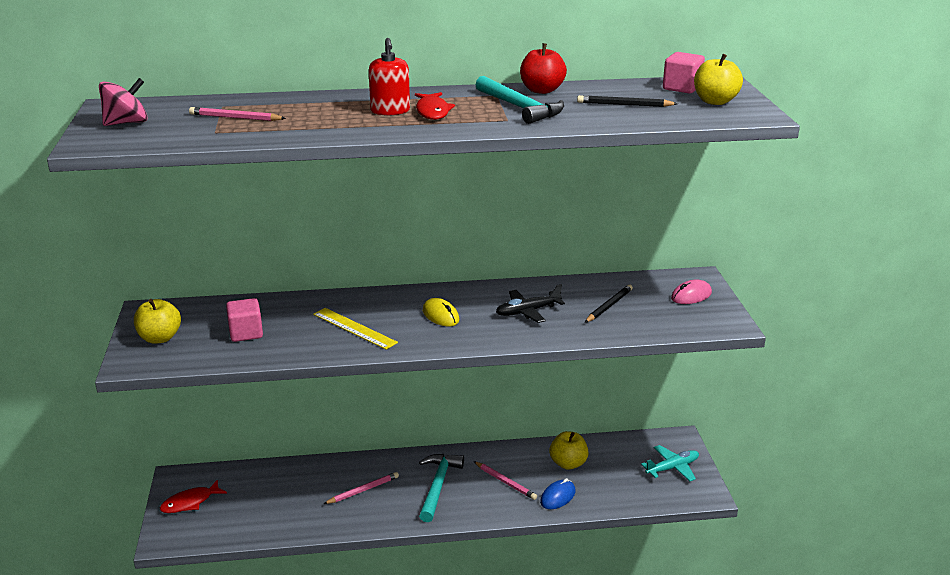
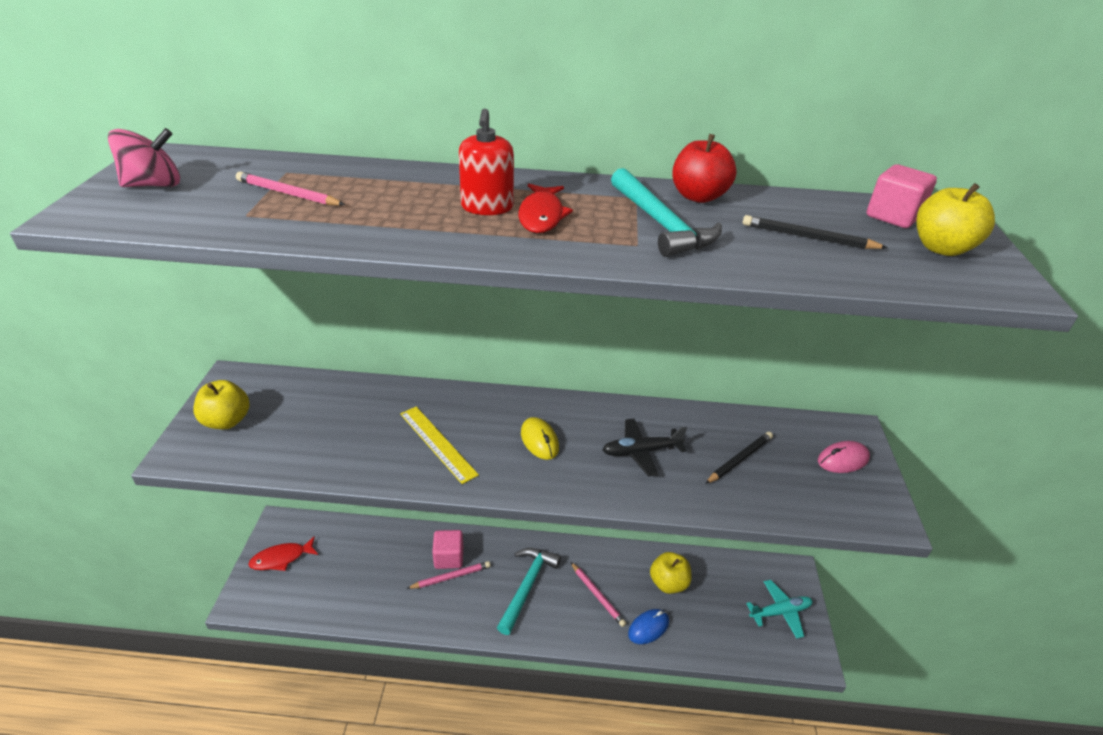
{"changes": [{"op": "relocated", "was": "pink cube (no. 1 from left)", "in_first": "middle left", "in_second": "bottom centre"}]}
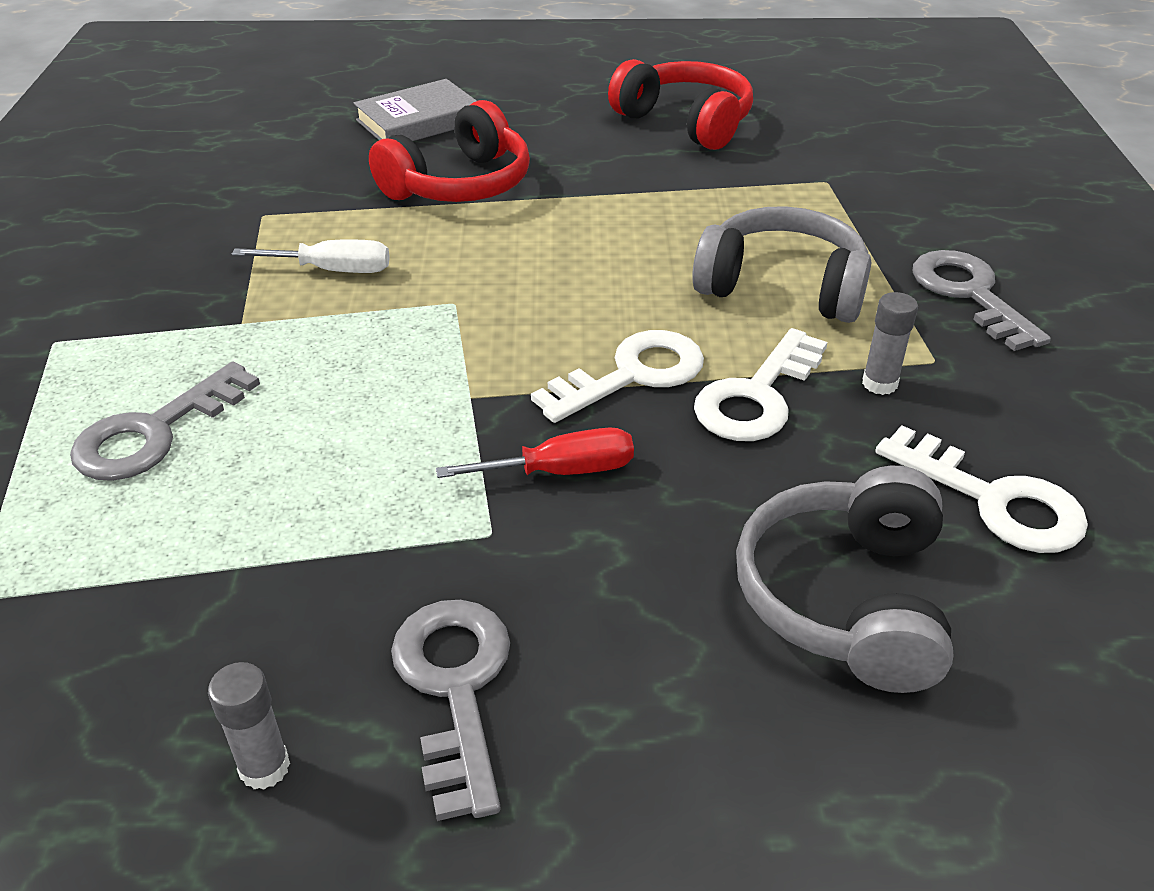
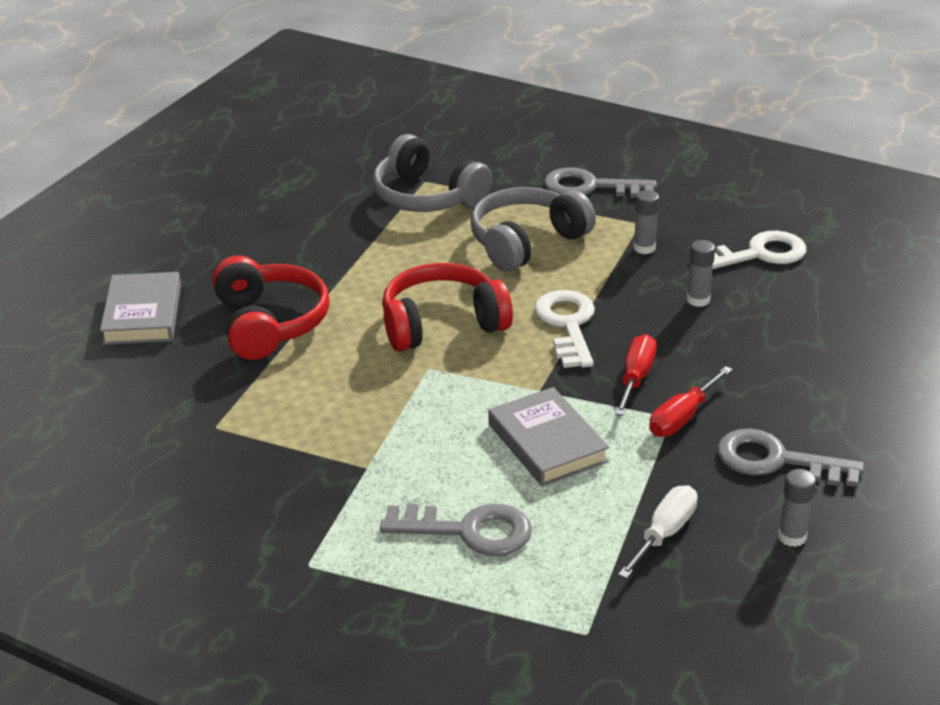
{"changes": [{"op": "relocated", "was": "grey headphones (no. 2 from left in the first image)", "now": "grey headphones (no. 1 from left)", "in_first": "middle right", "in_second": "top centre"}, {"op": "spun", "was": "grey key (no. 1 from left)", "in_first": "middle left", "in_second": "bottom centre", "clockwise": -60}, {"op": "relocated", "was": "red headphones (no. 2 from left)", "in_first": "top centre", "in_second": "centre"}, {"op": "appeared", "now": "grey book (no. 2 from left)", "in_second": "centre"}, {"op": "relocated", "was": "white screwdriver", "in_first": "top left", "in_second": "bottom right"}, {"op": "appeared", "now": "red screwdriver (no. 2 from left)", "in_second": "middle right"}, {"op": "appeared", "now": "grey glue stick (no. 2 from left)", "in_second": "middle right"}, {"op": "missing", "was": "white key (no. 2 from left)", "in_first": "centre"}]}
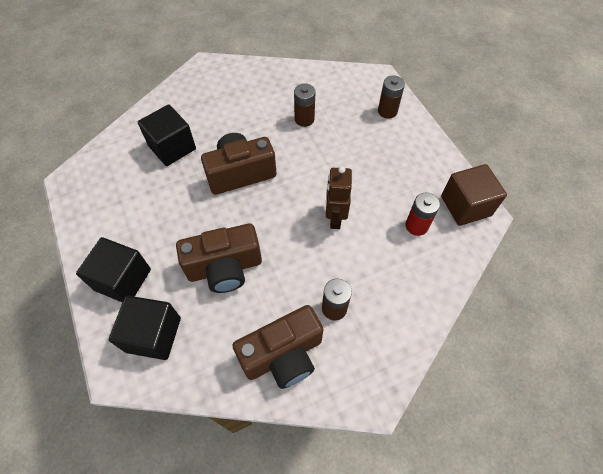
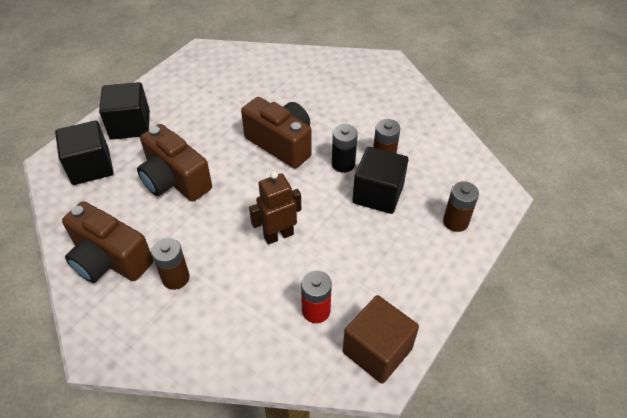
{"changes": [{"op": "appeared", "now": "black battery", "in_second": "centre"}, {"op": "relocated", "was": "black cube (no. 3 from left)", "in_first": "top left", "in_second": "centre"}]}
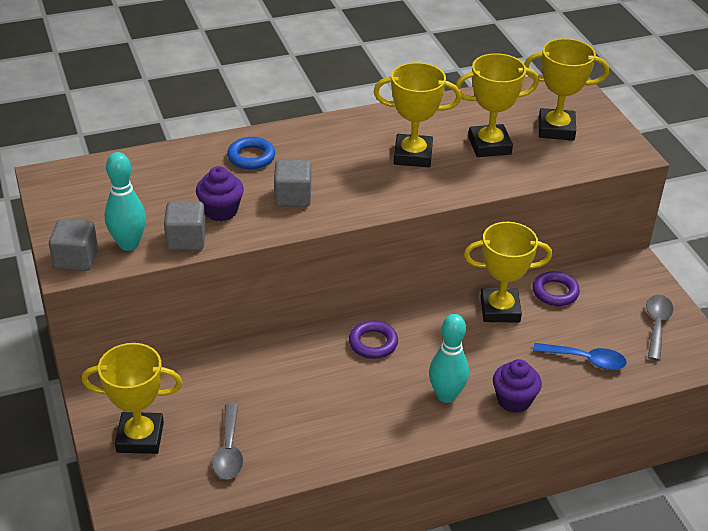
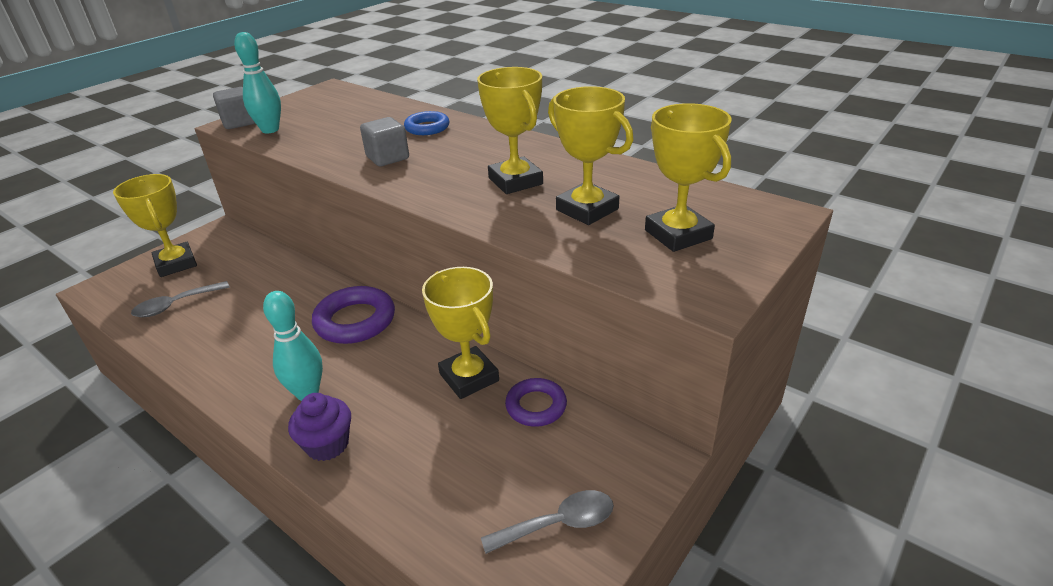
{"changes": [{"op": "size", "was": "purple ring (no. 1 from left)", "in_first": "centre", "in_second": "centre", "ratio": 1.58}, {"op": "missing", "was": "grey cube (no. 2 from left)", "in_first": "middle left"}, {"op": "missing", "was": "purple cupcake (no. 1 from left)", "in_first": "middle left"}, {"op": "missing", "was": "blue spoon", "in_first": "bottom right"}]}
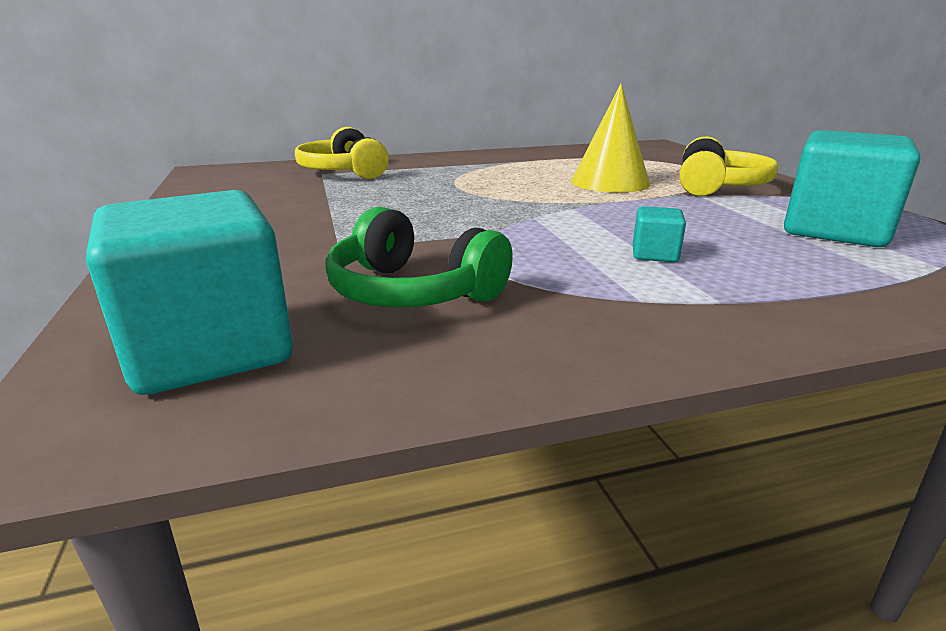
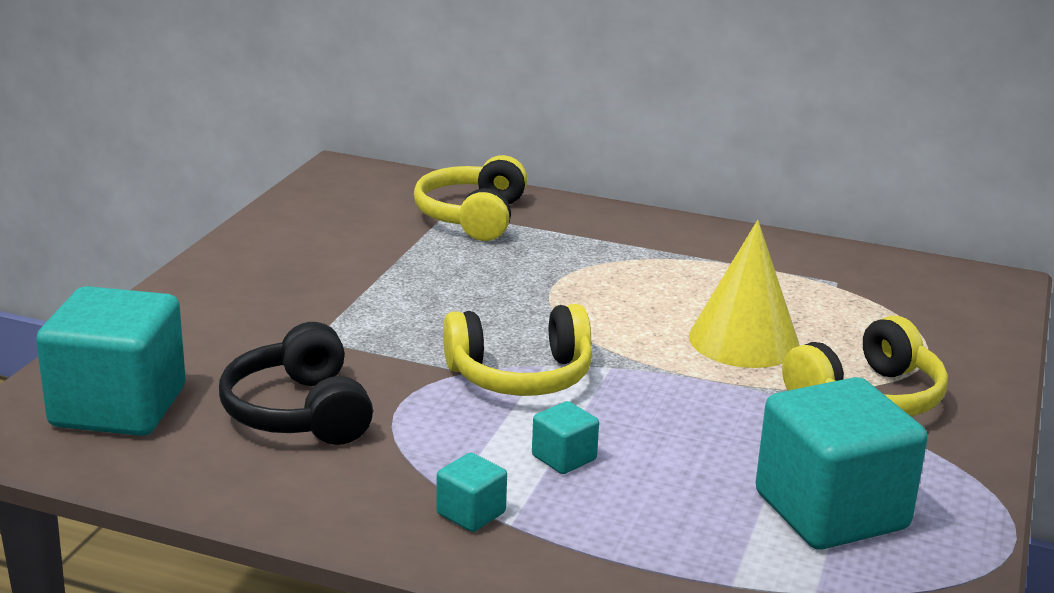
{"changes": [{"op": "colour", "was": "green headphones", "now": "black headphones", "in_first": "centre", "in_second": "middle left"}, {"op": "appeared", "now": "turquoise cube (no. 2 from left)", "in_second": "bottom centre"}, {"op": "appeared", "now": "yellow headphones (no. 2 from left)", "in_second": "centre"}]}
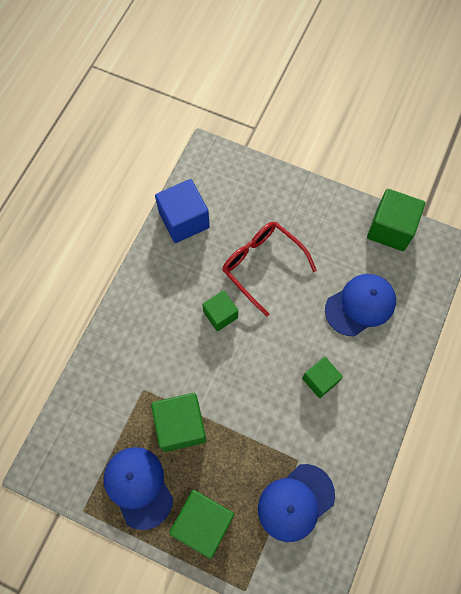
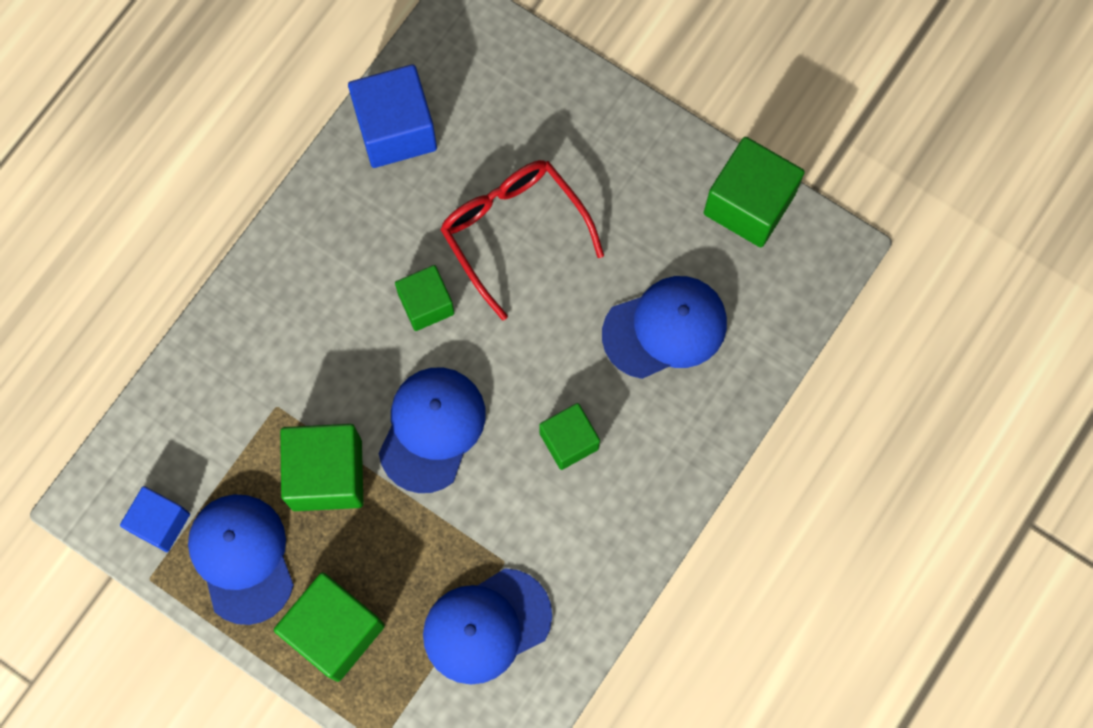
{"changes": [{"op": "appeared", "now": "blue cube (no. 1 from left)", "in_second": "bottom left"}, {"op": "appeared", "now": "blue cap (no. 2 from left)", "in_second": "centre"}]}
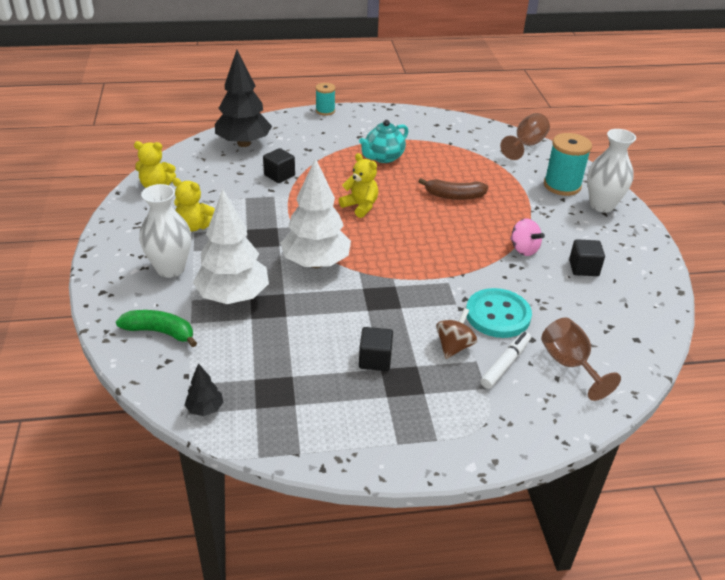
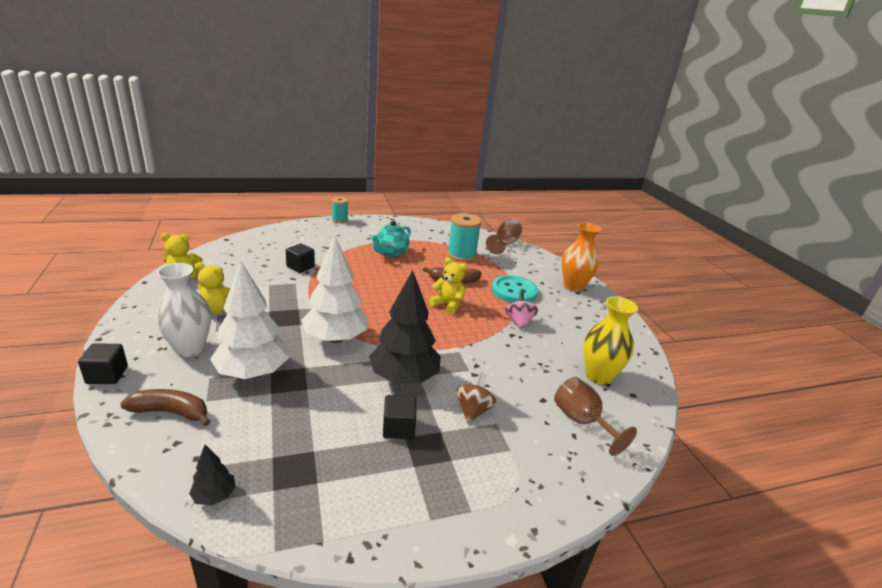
{"changes": [{"op": "relocated", "was": "black cube (no. 3 from left in the first image)", "now": "black cube (no. 1 from left)", "in_first": "middle right", "in_second": "middle left"}, {"op": "colour", "was": "green banana", "now": "brown banana (no. 1 from left)", "in_first": "middle left", "in_second": "bottom left"}, {"op": "relocated", "was": "black tree (no. 2 from left)", "in_first": "top centre", "in_second": "centre"}, {"op": "relocated", "was": "yellow teddy bear (no. 3 from left)", "in_first": "top centre", "in_second": "centre"}, {"op": "relocated", "was": "turquoise spool (no. 2 from left)", "in_first": "top right", "in_second": "centre"}, {"op": "relocated", "was": "turquoise button", "in_first": "middle right", "in_second": "centre"}, {"op": "spun", "was": "pink spinning top", "in_first": "middle right", "in_second": "centre", "clockwise": -135}, {"op": "colour", "was": "white vase (no. 2 from left)", "now": "orange vase", "in_first": "top right", "in_second": "centre"}, {"op": "appeared", "now": "yellow vase", "in_second": "middle right"}, {"op": "missing", "was": "white marker", "in_first": "middle right"}]}
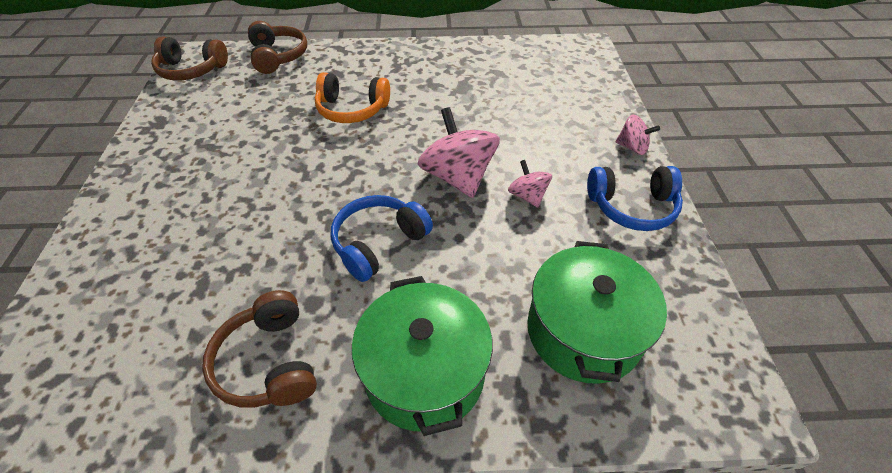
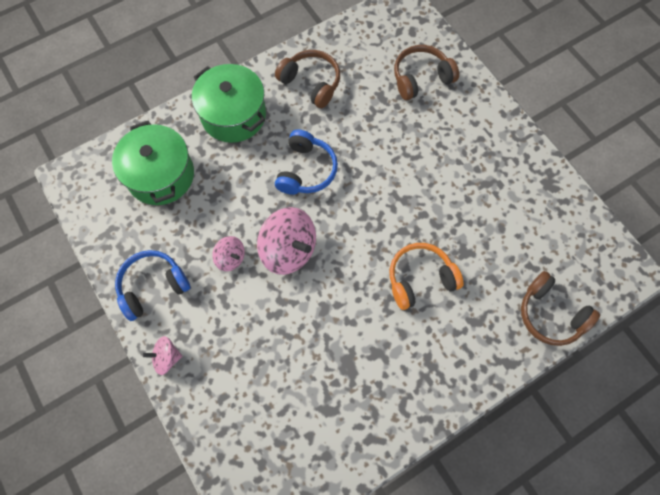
{"changes": [{"op": "relocated", "was": "brown headphones (no. 1 from left in the first image)", "now": "brown headphones (no. 2 from left)", "in_first": "top left", "in_second": "top centre"}]}
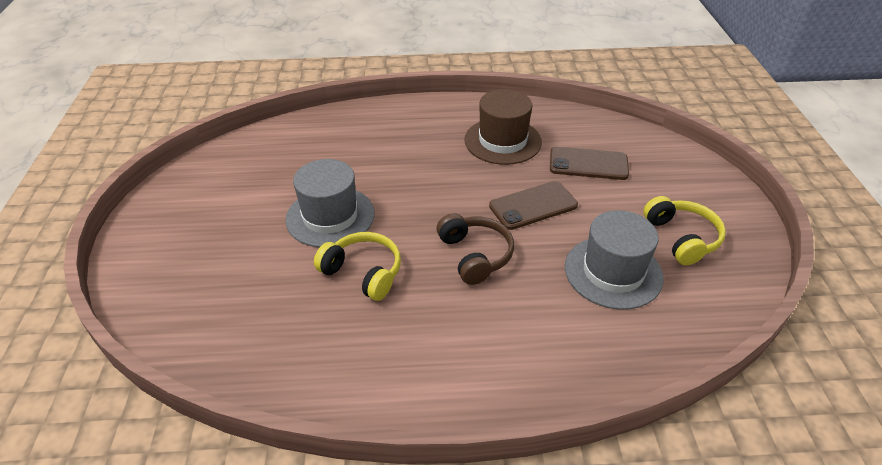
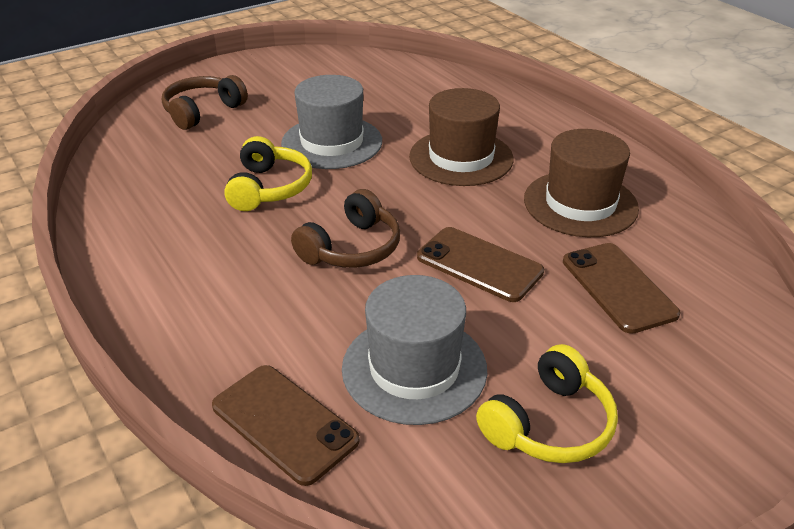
{"changes": [{"op": "appeared", "now": "brown headphones (no. 1 from left)", "in_second": "top left"}, {"op": "appeared", "now": "brown phone (no. 1 from left)", "in_second": "bottom centre"}, {"op": "appeared", "now": "brown hat (no. 1 from left)", "in_second": "top centre"}]}
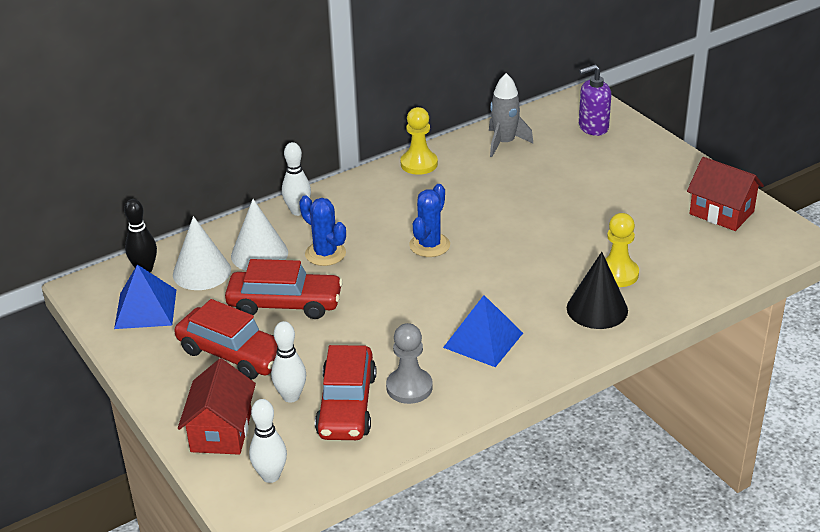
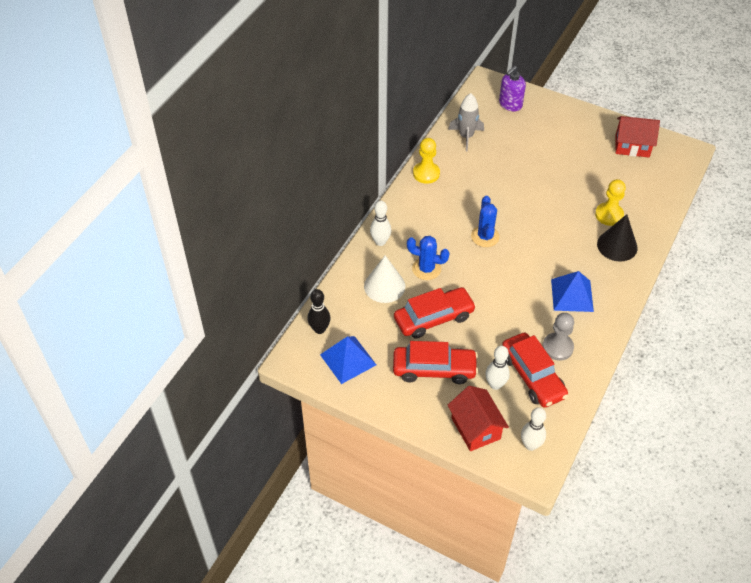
{"changes": [{"op": "missing", "was": "white cone (no. 1 from left)", "in_first": "middle left"}]}
